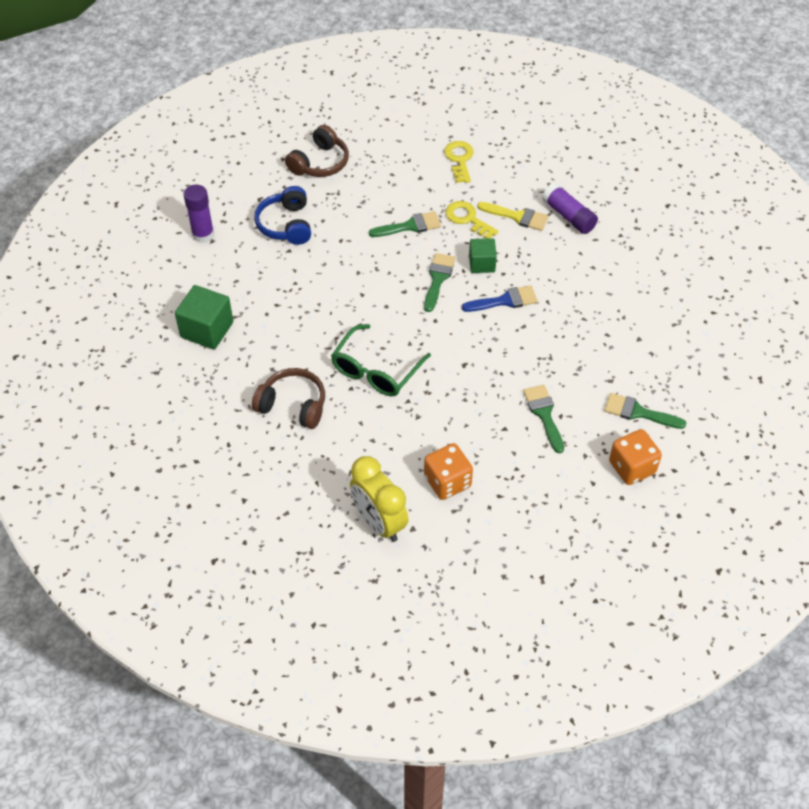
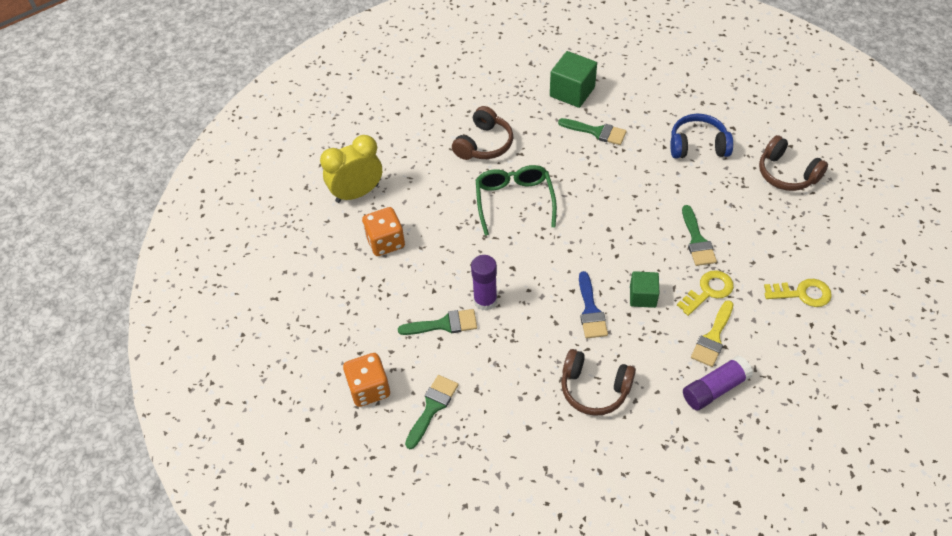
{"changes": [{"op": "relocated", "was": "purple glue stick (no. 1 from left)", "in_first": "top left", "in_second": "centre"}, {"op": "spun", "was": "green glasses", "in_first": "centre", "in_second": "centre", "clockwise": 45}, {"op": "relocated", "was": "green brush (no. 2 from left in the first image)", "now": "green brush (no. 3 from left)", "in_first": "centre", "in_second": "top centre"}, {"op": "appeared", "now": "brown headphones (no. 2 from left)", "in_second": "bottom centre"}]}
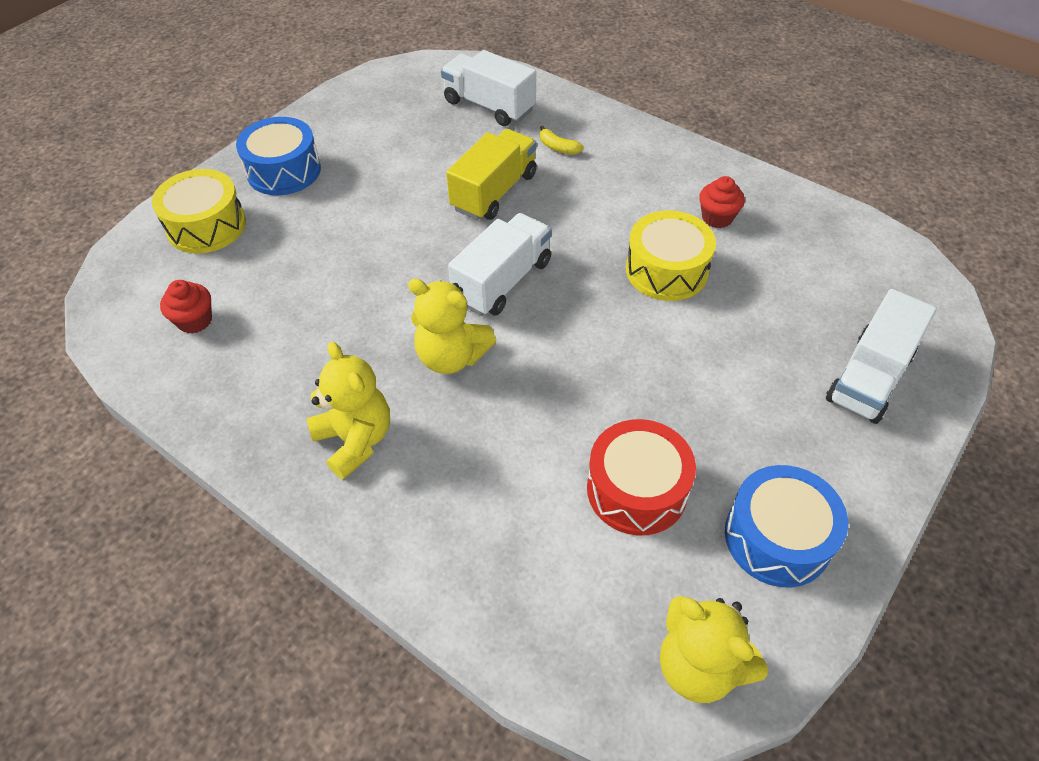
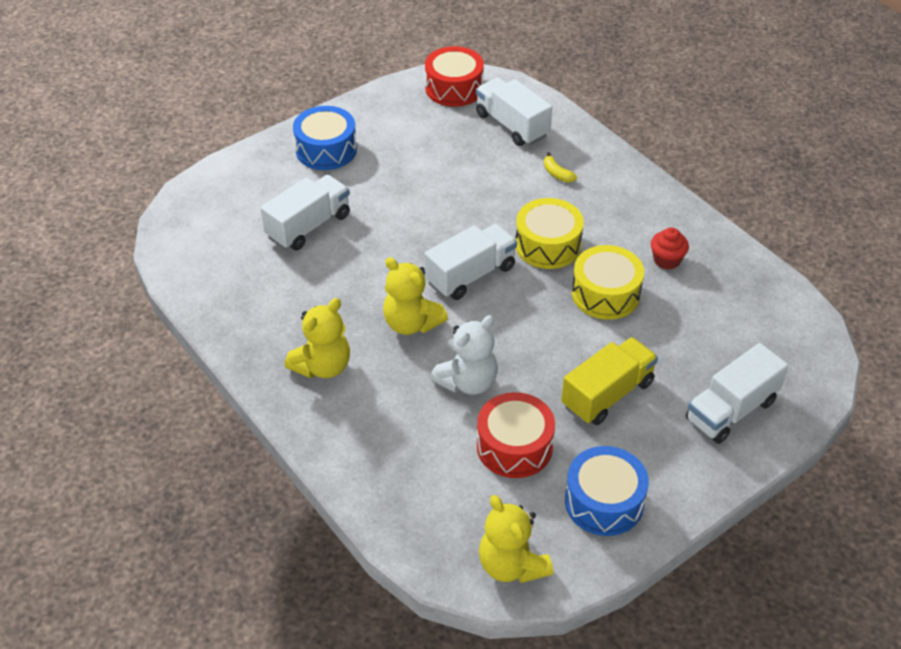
{"changes": [{"op": "appeared", "now": "white truck (no. 1 from left)", "in_second": "top centre"}, {"op": "spun", "was": "yellow teddy bear (no. 1 from left)", "in_first": "centre", "in_second": "centre", "clockwise": 60}, {"op": "appeared", "now": "red drum (no. 1 from left)", "in_second": "top centre"}, {"op": "appeared", "now": "white teddy bear", "in_second": "centre"}, {"op": "relocated", "was": "yellow drum (no. 1 from left)", "in_first": "top left", "in_second": "centre"}, {"op": "relocated", "was": "yellow truck", "in_first": "top centre", "in_second": "middle right"}, {"op": "missing", "was": "red cupcake (no. 1 from left)", "in_first": "middle left"}]}
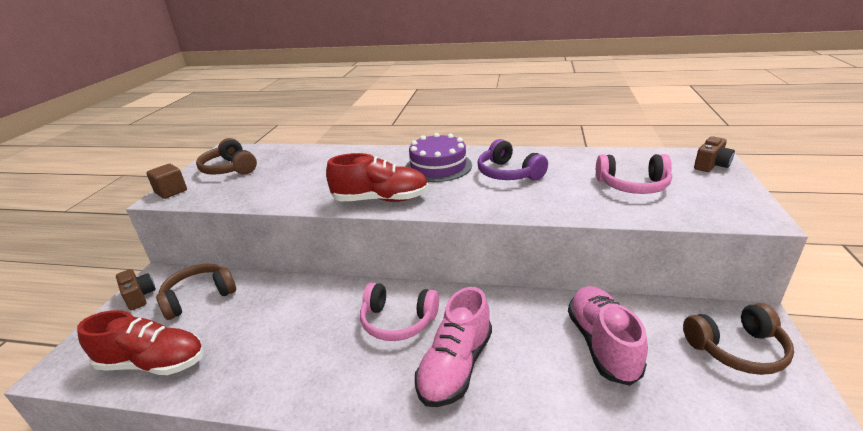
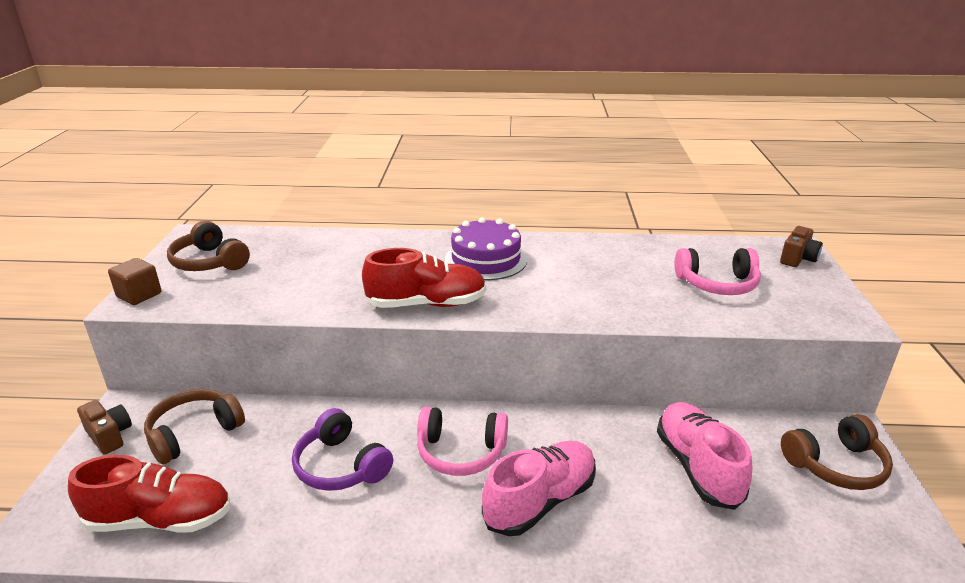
{"changes": [{"op": "relocated", "was": "purple headphones", "in_first": "centre", "in_second": "bottom centre"}, {"op": "spun", "was": "pink shoe (no. 1 from left)", "in_first": "bottom centre", "in_second": "bottom centre", "clockwise": -150}]}
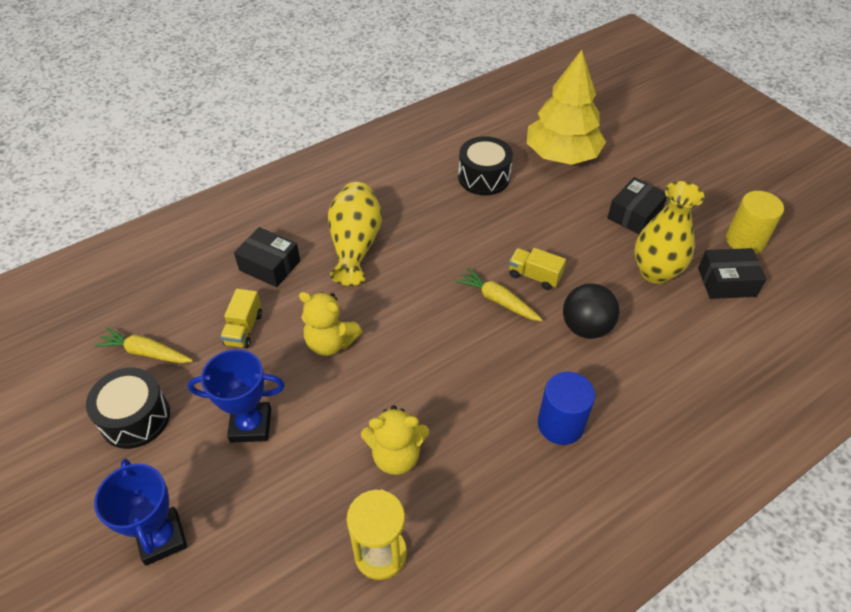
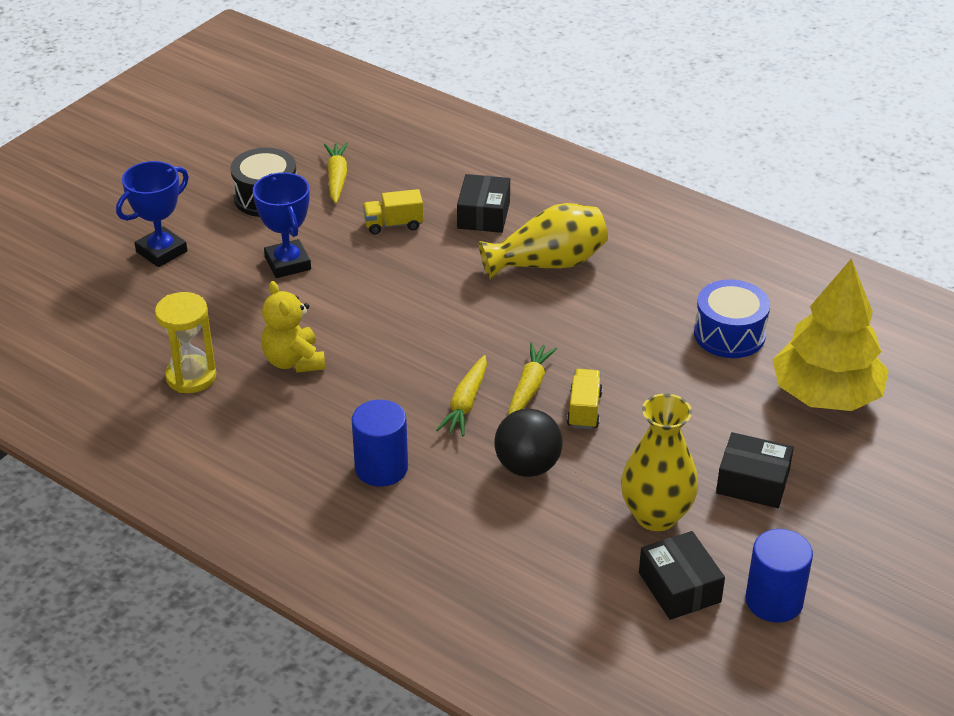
{"changes": [{"op": "appeared", "now": "yellow carrot (no. 2 from left)", "in_second": "centre"}, {"op": "colour", "was": "black drum (no. 2 from left)", "now": "blue drum", "in_first": "top centre", "in_second": "middle right"}, {"op": "colour", "was": "yellow cylinder", "now": "blue cylinder (no. 2 from left)", "in_first": "middle right", "in_second": "bottom right"}, {"op": "missing", "was": "yellow teddy bear (no. 1 from left)", "in_first": "centre"}]}
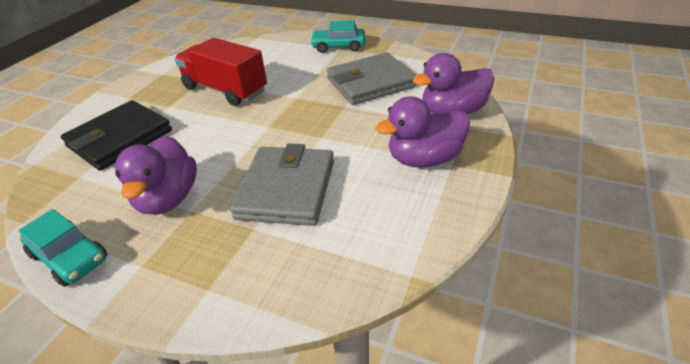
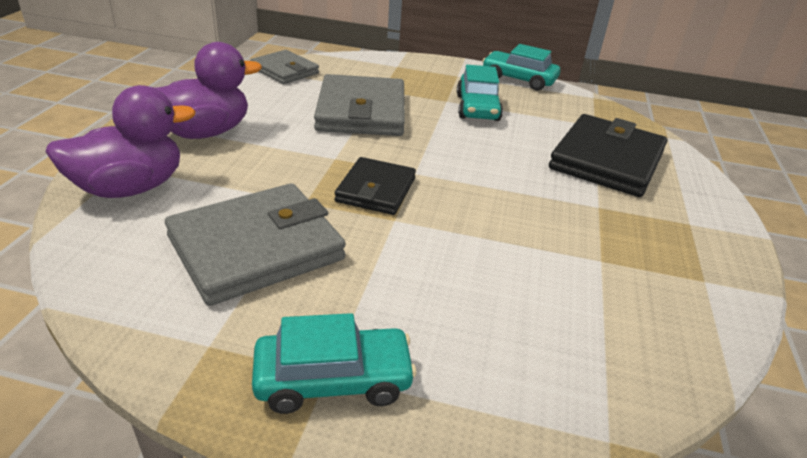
{"changes": [{"op": "appeared", "now": "grey wallet (no. 2 from left)", "in_second": "top centre"}, {"op": "appeared", "now": "black wallet (no. 1 from left)", "in_second": "centre"}, {"op": "exchanged", "was": "purple duck (no. 1 from left)", "now": "turquoise car (no. 2 from left)", "in_first": "middle left", "in_second": "top centre"}, {"op": "missing", "was": "red truck", "in_first": "top left"}]}
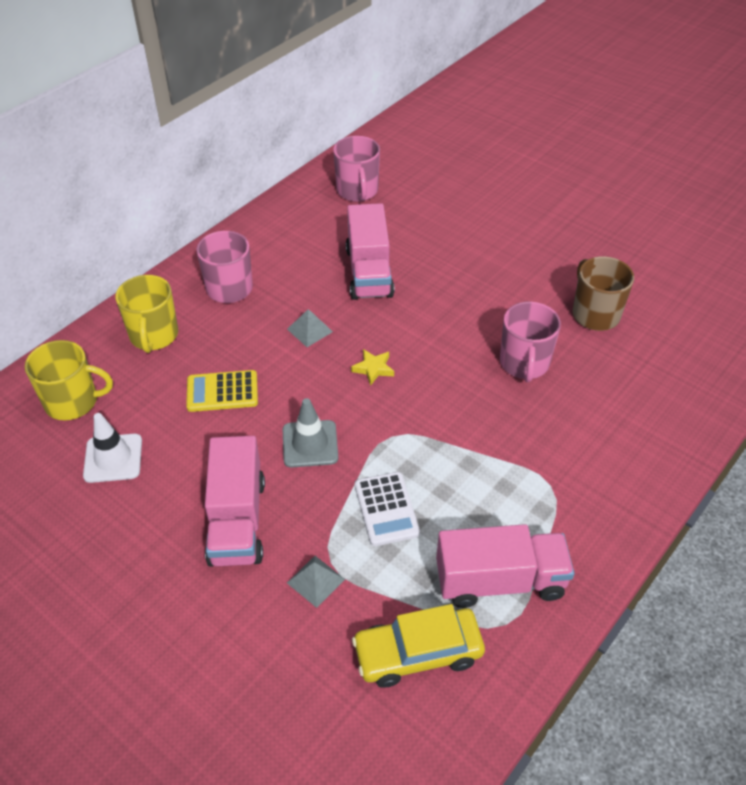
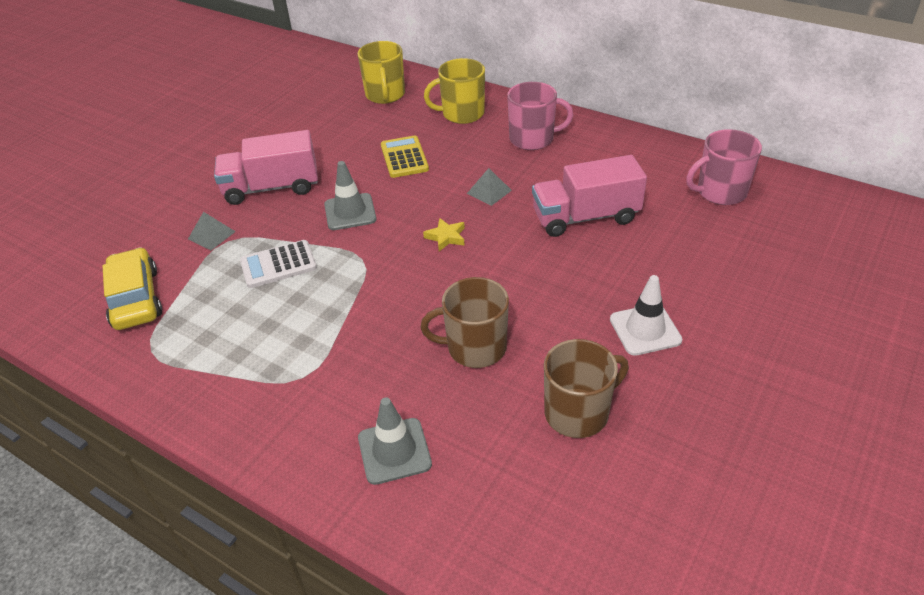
{"changes": [{"op": "appeared", "now": "grey traffic cone (no. 2 from left)", "in_second": "bottom centre"}, {"op": "colour", "was": "pink mug (no. 3 from left)", "now": "brown mug (no. 1 from left)", "in_first": "middle right", "in_second": "centre"}, {"op": "relocated", "was": "white traffic cone", "in_first": "middle left", "in_second": "middle right"}, {"op": "missing", "was": "pink truck (no. 3 from left)", "in_first": "bottom right"}]}
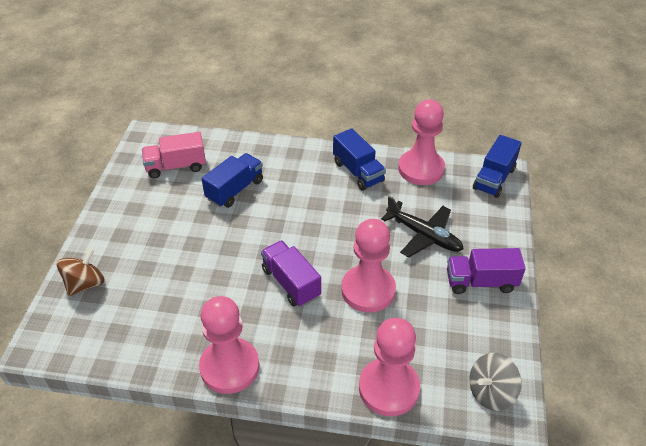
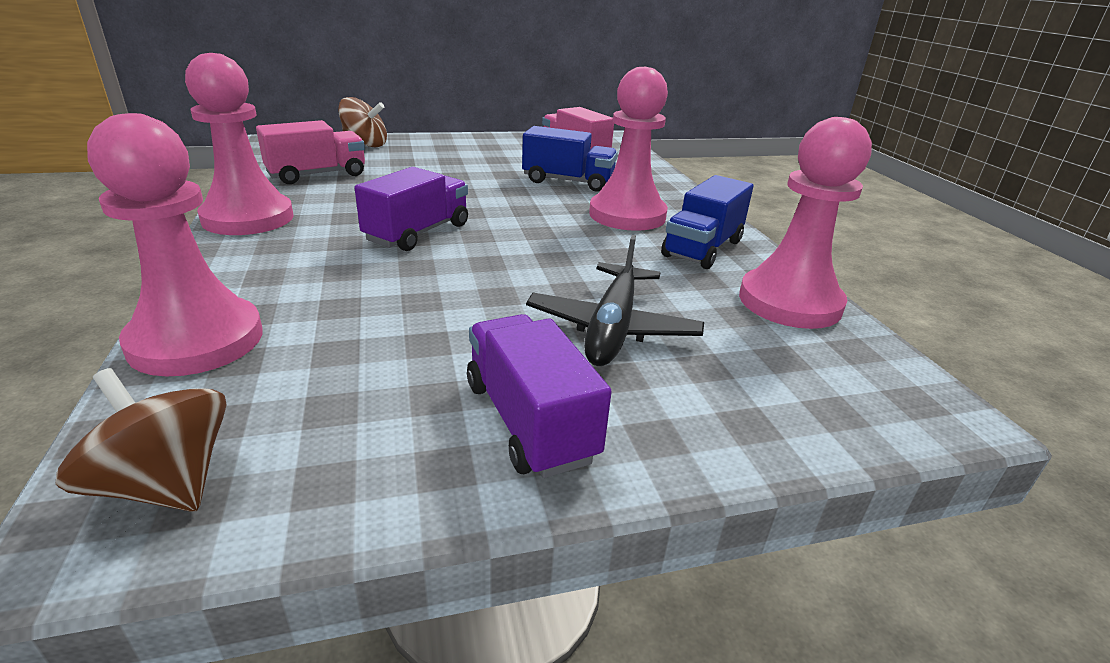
{"changes": [{"op": "colour", "was": "grey spinning top", "now": "brown spinning top (no. 1 from left)", "in_first": "bottom right", "in_second": "middle left"}, {"op": "appeared", "now": "pink truck (no. 1 from left)", "in_second": "top left"}, {"op": "relocated", "was": "pink pawn (no. 2 from left in the first image)", "now": "pink pawn (no. 3 from left)", "in_first": "centre", "in_second": "top centre"}, {"op": "missing", "was": "blue truck (no. 3 from left)", "in_first": "middle right"}]}
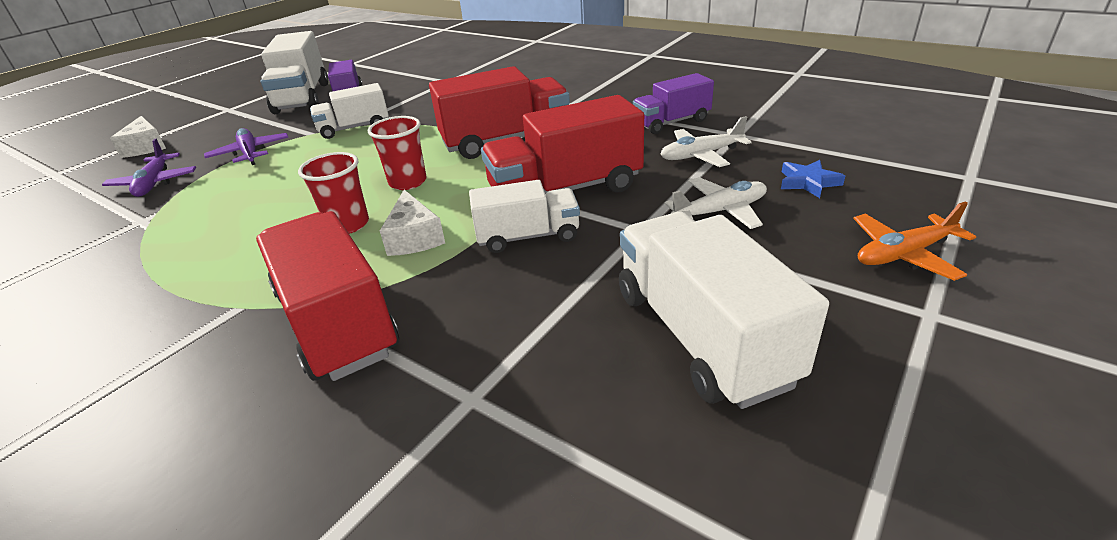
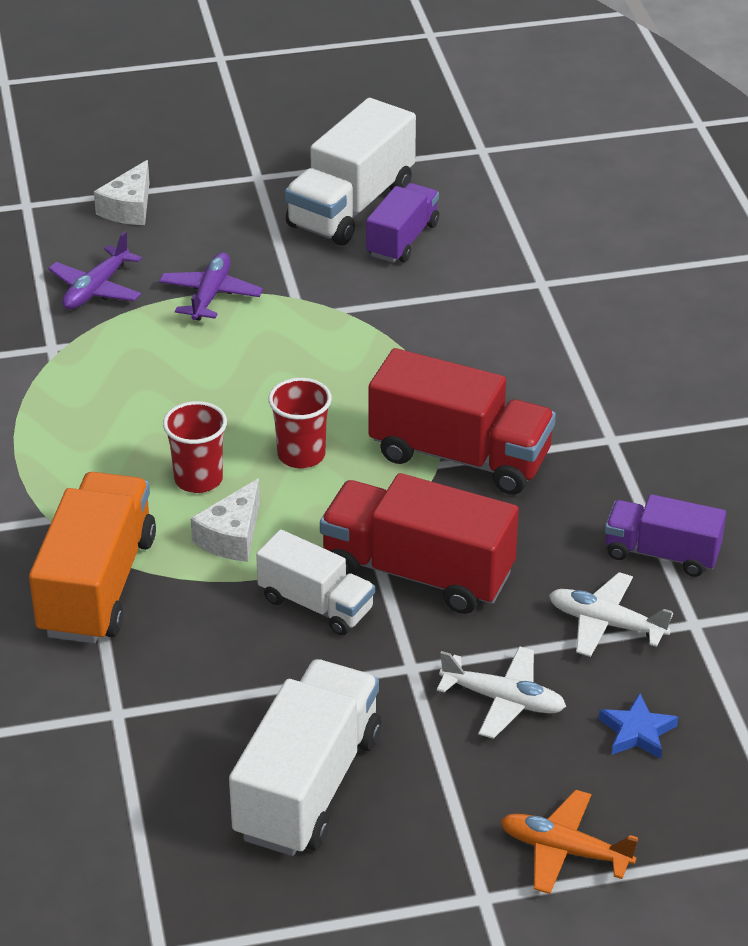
{"changes": [{"op": "colour", "was": "red truck (no. 1 from left)", "now": "orange truck", "in_first": "middle left", "in_second": "middle left"}, {"op": "missing", "was": "white truck (no. 2 from left)", "in_first": "top left"}]}
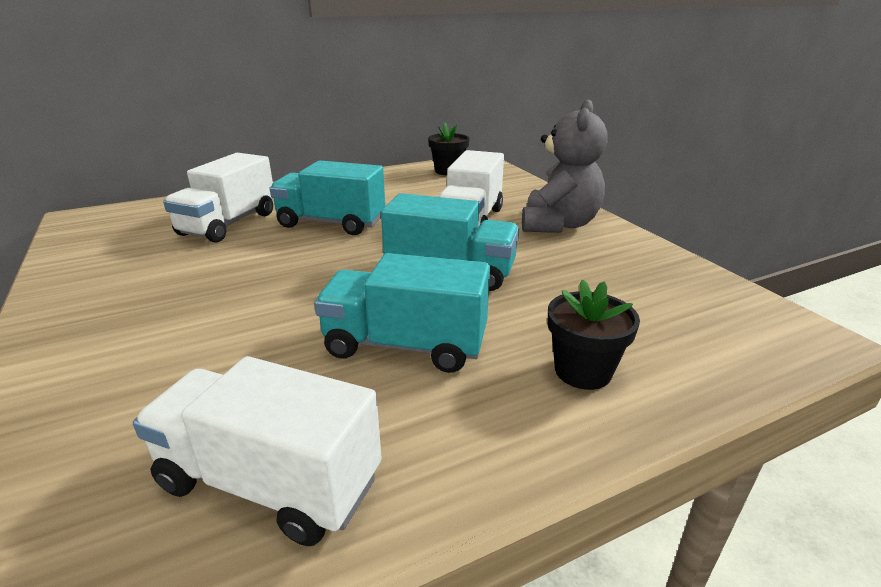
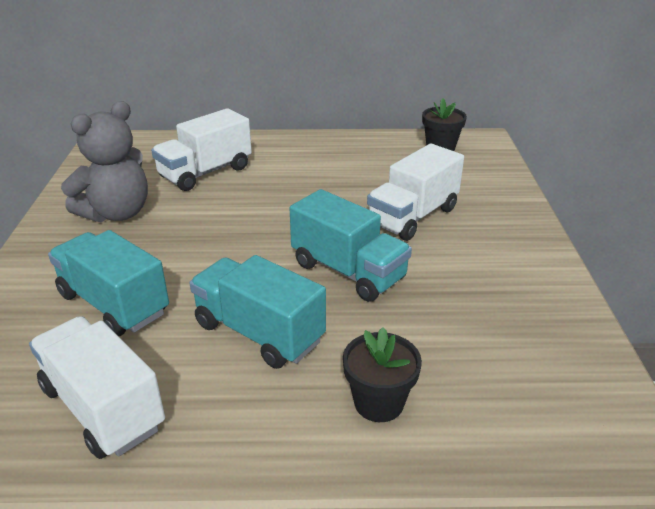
{"changes": [{"op": "relocated", "was": "turquoise truck (no. 1 from left)", "in_first": "centre", "in_second": "middle left"}, {"op": "relocated", "was": "grey teddy bear", "in_first": "top centre", "in_second": "top left"}]}
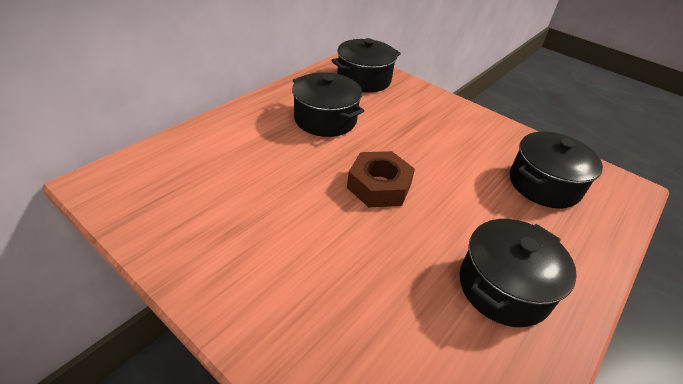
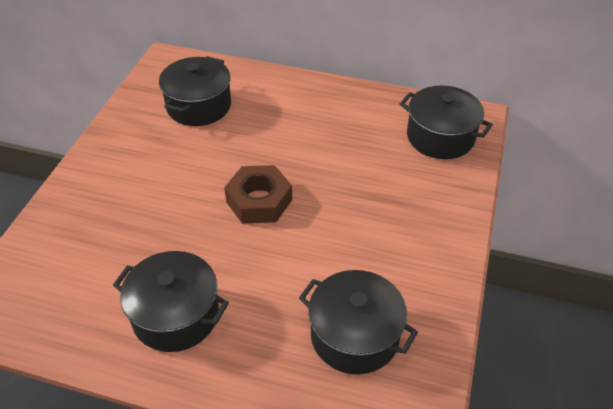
{"changes": [{"op": "relocated", "was": "black pot (no. 1 from left in the first image)", "now": "black pot (no. 2 from left)", "in_first": "top centre", "in_second": "top left"}]}
